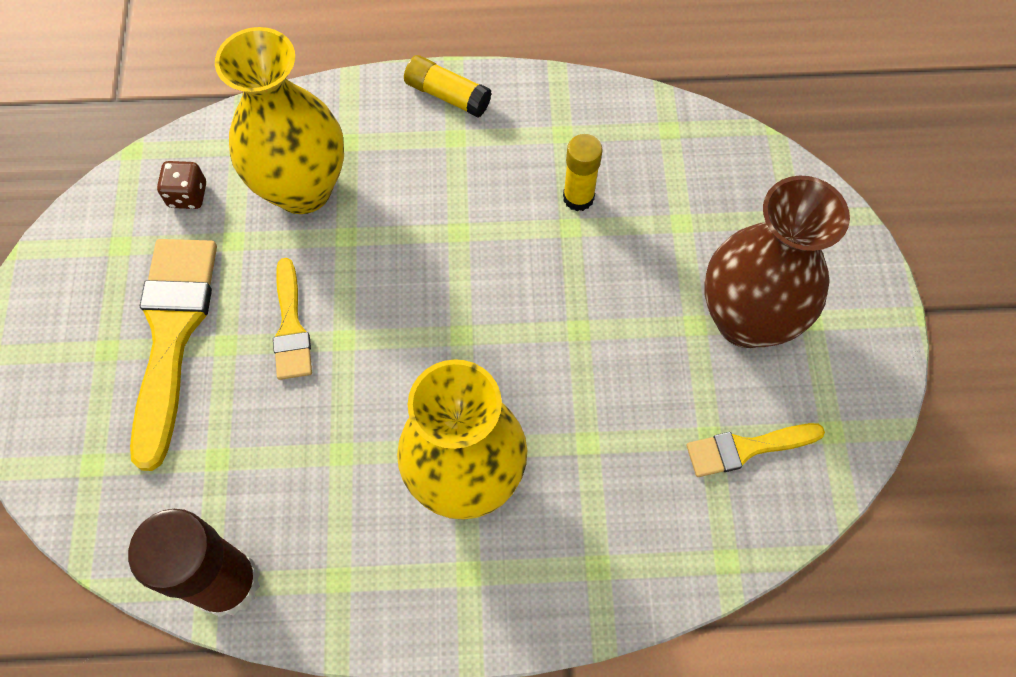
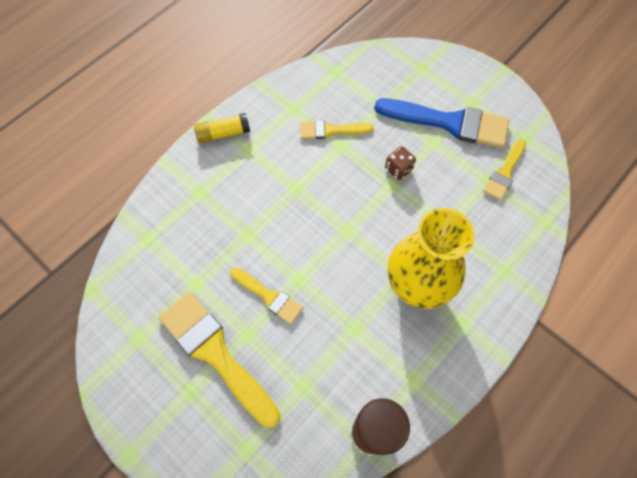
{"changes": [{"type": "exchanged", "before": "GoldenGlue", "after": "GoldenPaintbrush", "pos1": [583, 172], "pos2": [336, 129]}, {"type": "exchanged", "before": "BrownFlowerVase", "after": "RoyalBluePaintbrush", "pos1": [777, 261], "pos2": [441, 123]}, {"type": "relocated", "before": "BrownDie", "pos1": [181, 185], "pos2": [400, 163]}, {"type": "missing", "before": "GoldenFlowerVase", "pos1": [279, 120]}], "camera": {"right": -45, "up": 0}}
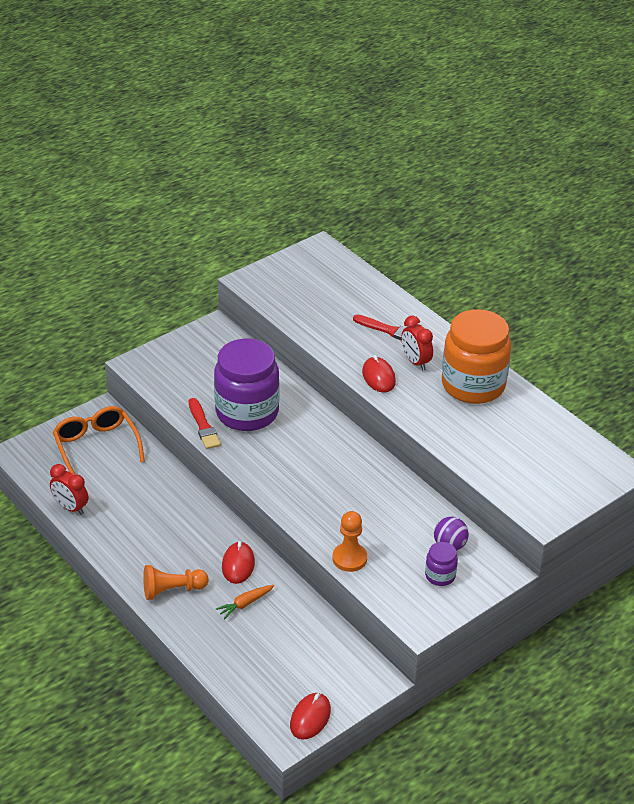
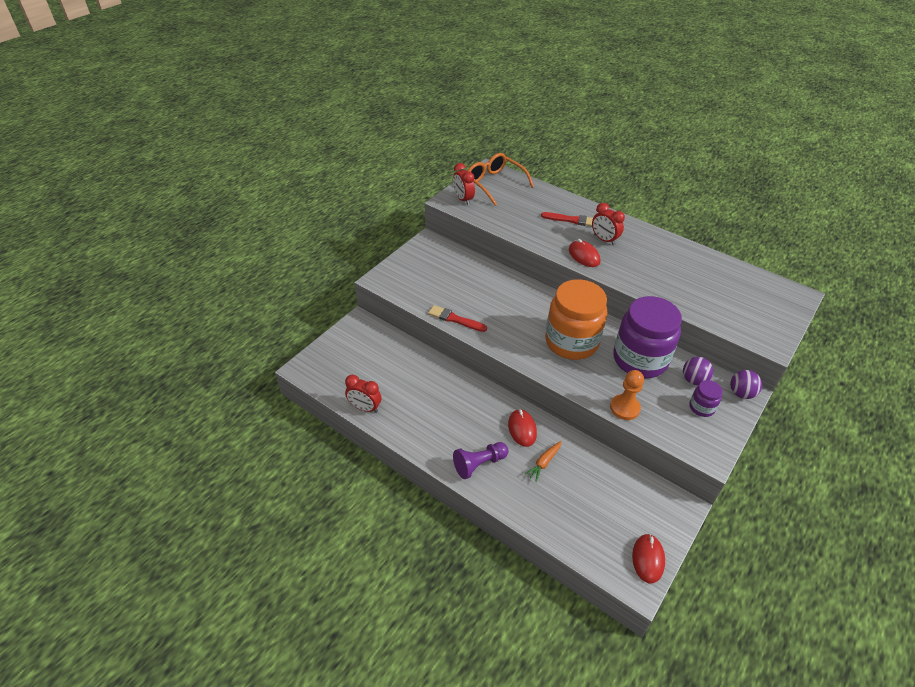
{"changes": [{"type": "spun", "before": "ScarletPaintbrush", "pos1": [205, 423], "pos2": [457, 318], "turn": 150}, {"type": "appeared", "after": "ScarletClock", "pos2": [464, 184]}, {"type": "colour", "before": "OrangeColouredChessPawn", "after": "PurpleChessPawn", "pos1": [176, 582], "pos2": [480, 460]}, {"type": "relocated", "before": "OrangeColouredGlasses", "pos1": [99, 440], "pos2": [501, 179]}, {"type": "relocated", "before": "OrangeColouredJar", "pos1": [476, 356], "pos2": [576, 319]}, {"type": "relocated", "before": "PurpleJar", "pos1": [246, 384], "pos2": [647, 337]}, {"type": "appeared", "after": "PurpleSphere", "pos2": [746, 384]}], "camera": {"right": -15, "up": 5}}
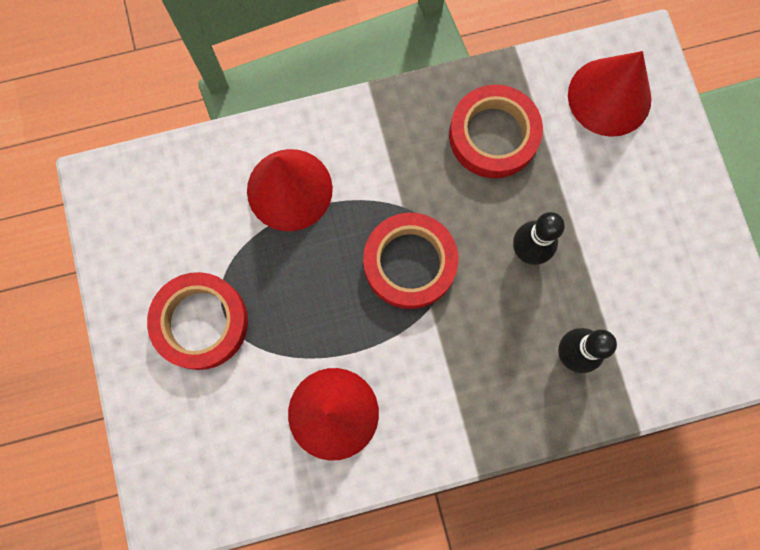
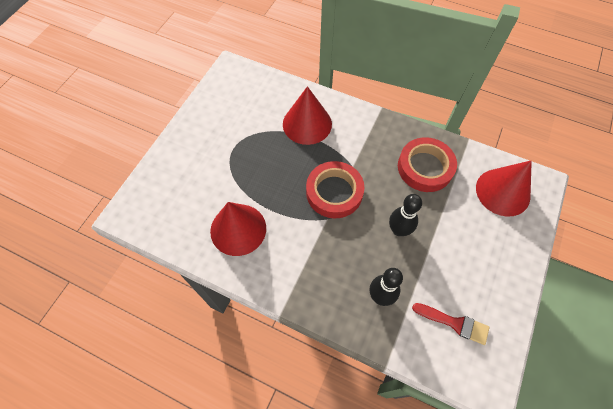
{"changes": [{"type": "appeared", "after": "ScarletPaintbrush", "pos2": [451, 324]}, {"type": "missing", "before": "ScarletRollOfTape", "pos1": [197, 321]}], "camera": {"right": 40, "up": -15}}
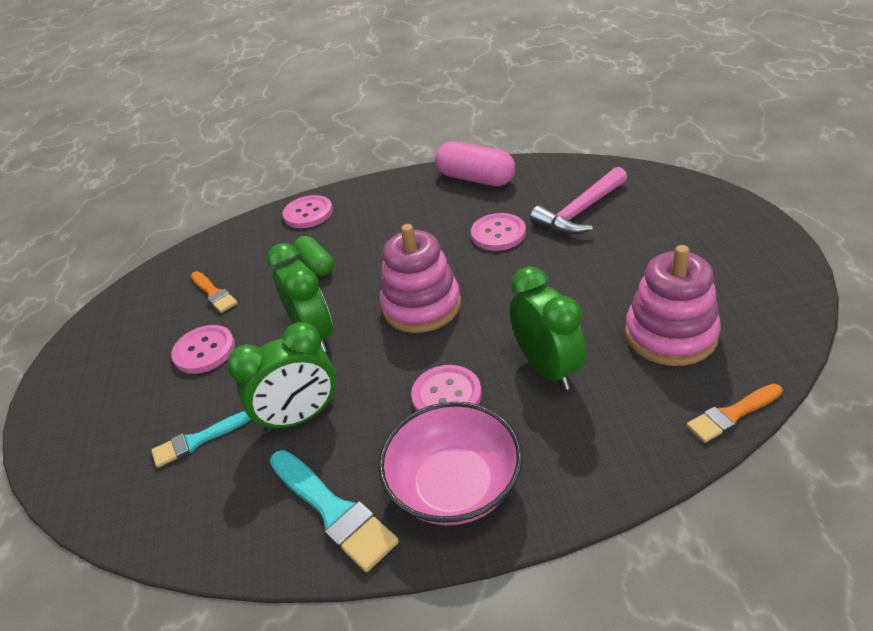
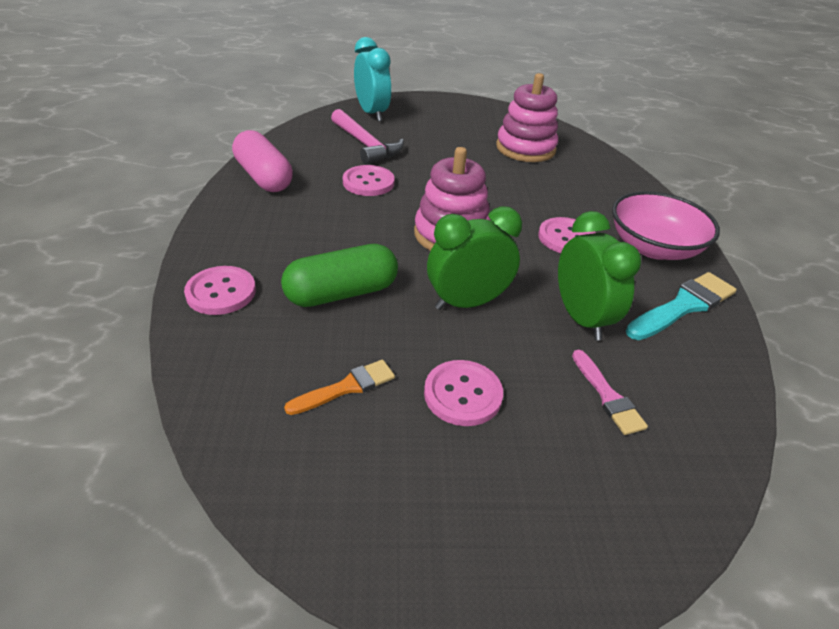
{"changes": [{"type": "spun", "before": "RosePinkPillShape", "pos1": [475, 164], "pos2": [262, 161], "turn": -75}, {"type": "size", "before": "GreenPillShape", "pos1": [314, 256], "pos2": [339, 275], "scale": 1.63}, {"type": "appeared", "after": "TurquoiseClock", "pos2": [372, 79]}, {"type": "colour", "before": "TurquoisePaintbrush", "after": "RosePinkPaintbrush", "pos1": [201, 439], "pos2": [610, 392]}, {"type": "missing", "before": "GreenClock", "pos1": [548, 328]}, {"type": "missing", "before": "OrangeColouredPaintbrush", "pos1": [735, 413]}], "camera": {"right": -90, "up": 0}}
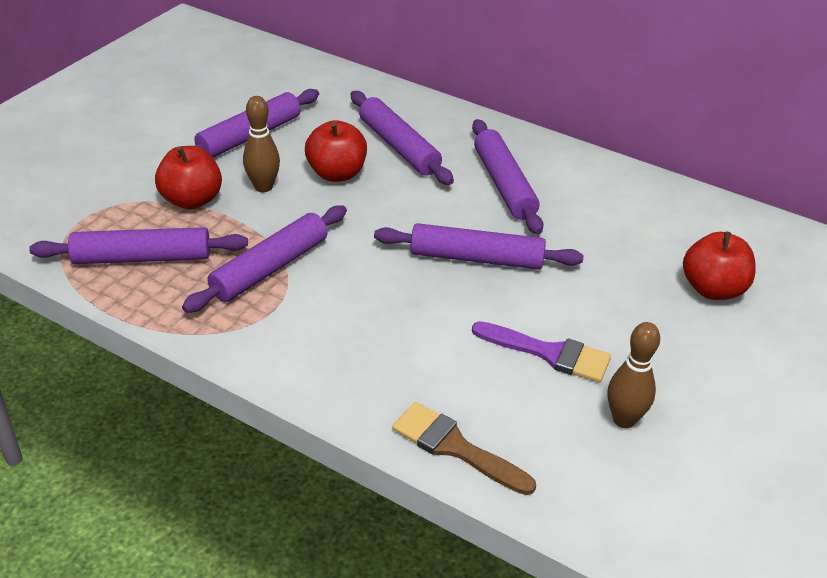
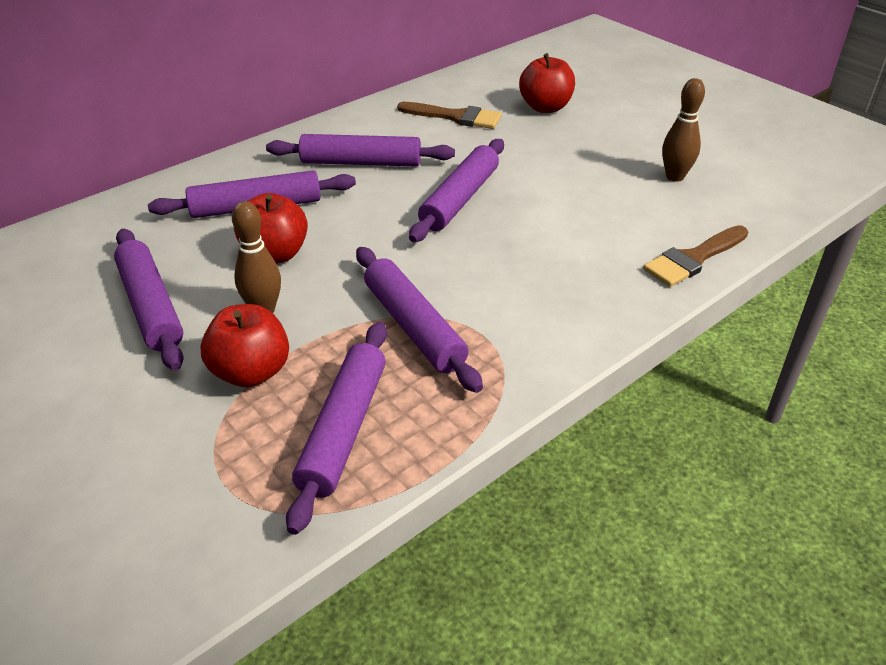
{"changes": [{"type": "appeared", "after": "BrownPaintbrush", "pos2": [449, 115]}, {"type": "missing", "before": "PurplePaintbrush", "pos1": [541, 352]}], "camera": {"right": -70, "up": 0}}
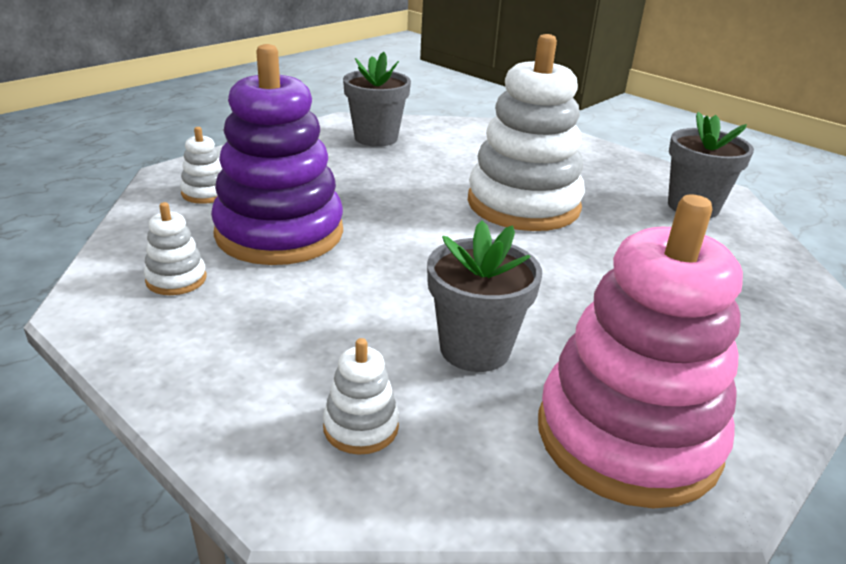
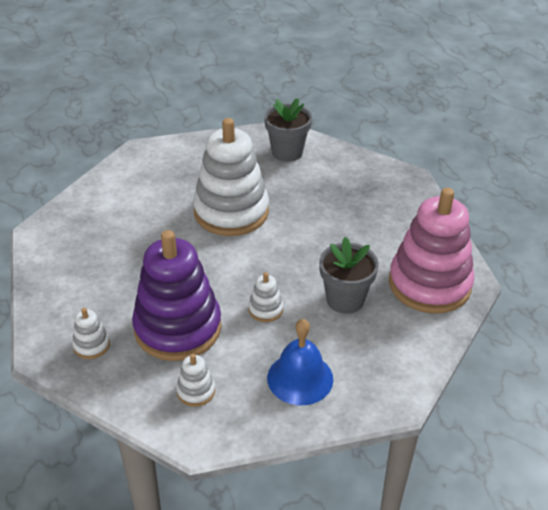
{"changes": [{"type": "relocated", "before": "WhiteStackingToy", "pos1": [361, 396], "pos2": [265, 297]}, {"type": "appeared", "after": "RoyalBlueHandBell", "pos2": [300, 362]}, {"type": "missing", "before": "GrayPlantPot", "pos1": [377, 99]}], "camera": {"right": -55, "up": 10}}
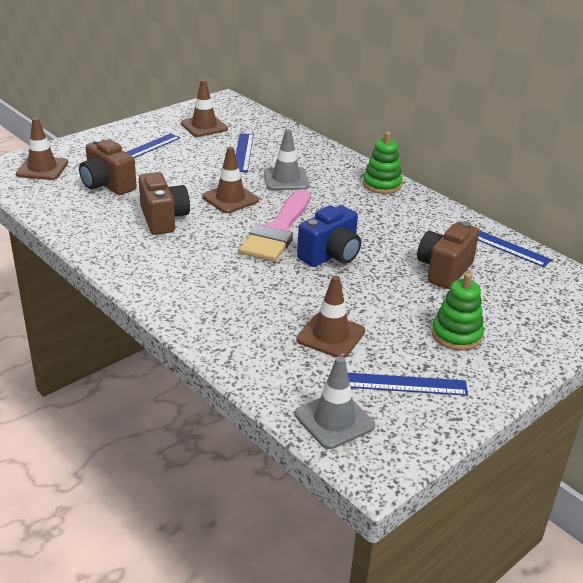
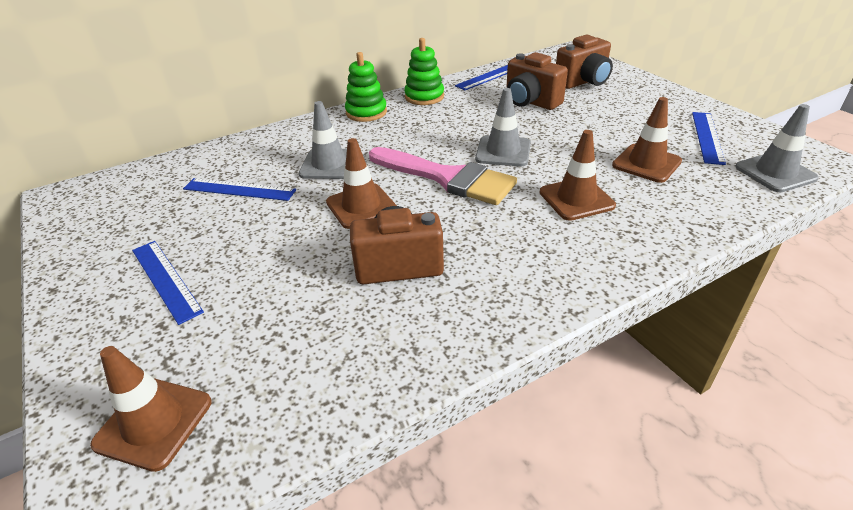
{"changes": [{"type": "relocated", "before": "GreenStackingToy", "pos1": [457, 312], "pos2": [424, 71]}, {"type": "exchanged", "before": "RoyalBluePhotoCamera", "after": "GraySafetyCone", "pos1": [329, 236], "pos2": [503, 127]}, {"type": "relocated", "before": "BrownSafetyCone", "pos1": [204, 108], "pos2": [578, 175]}, {"type": "relocated", "before": "BrownPhotoCamera", "pos1": [108, 166], "pos2": [584, 62]}], "camera": {"right": -75, "up": 5}}
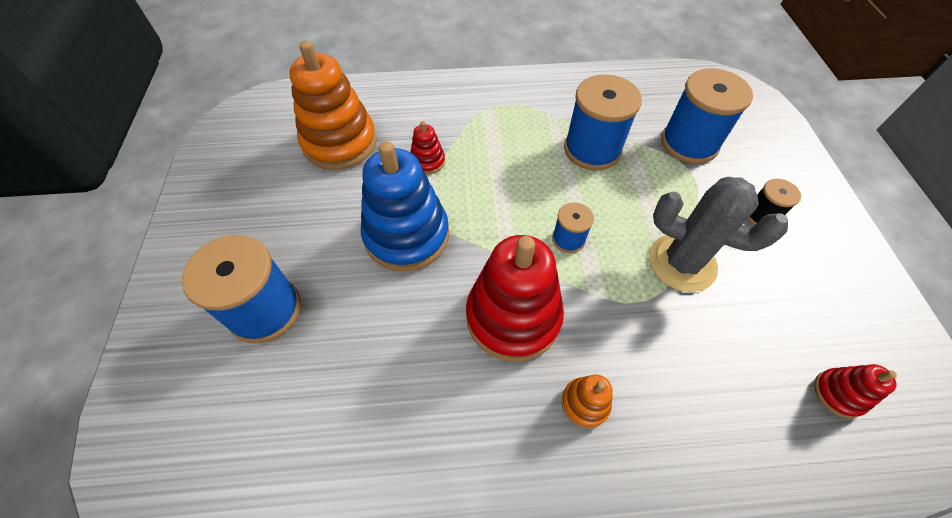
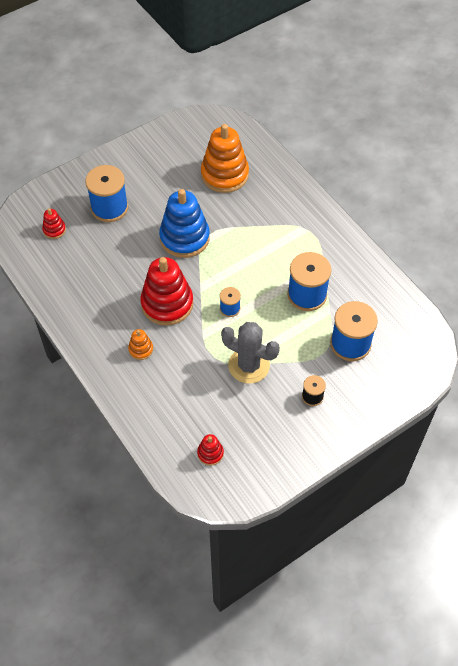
{"changes": [{"type": "relocated", "before": "ScarletStackingToy", "pos1": [427, 147], "pos2": [54, 223]}, {"type": "spun", "before": "GraySaguaroCactus", "pos1": [718, 234], "pos2": [250, 353], "turn": -60}], "camera": {"right": 60, "up": 0}}
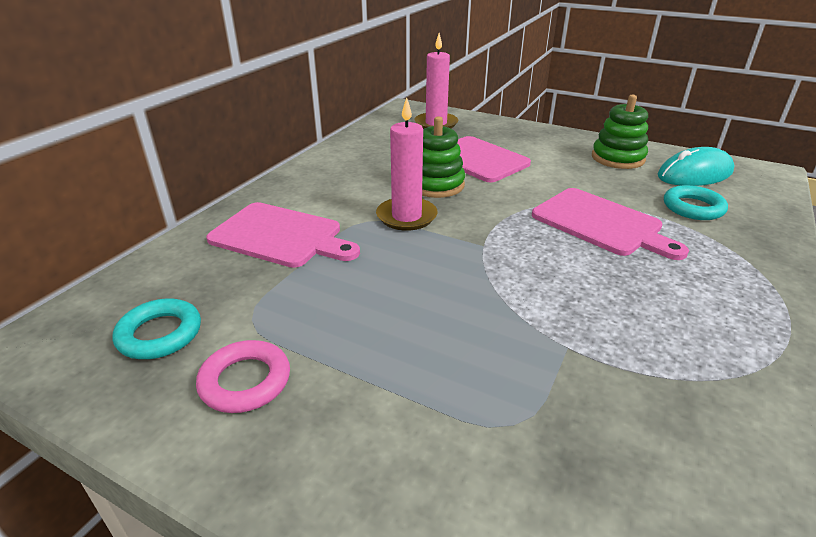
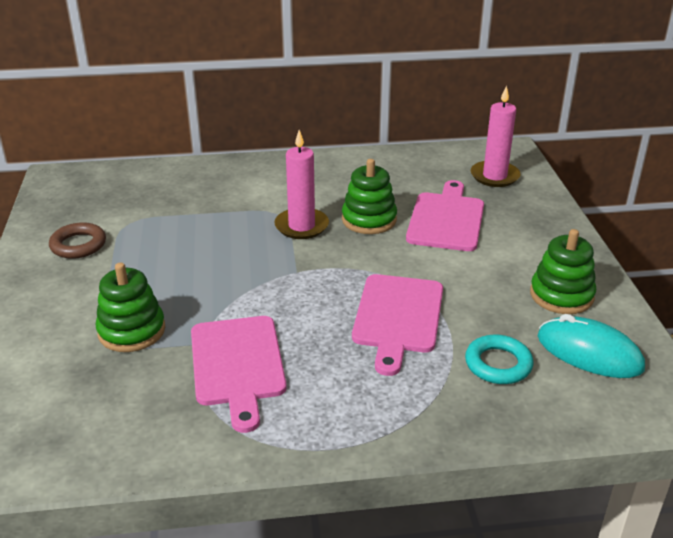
{"changes": [{"type": "colour", "before": "RosePinkTorus", "after": "BrownTorus", "pos1": [243, 376], "pos2": [77, 240]}, {"type": "appeared", "after": "GreenStackingToy", "pos2": [130, 307]}, {"type": "relocated", "before": "RosePinkBreadBoard", "pos1": [283, 235], "pos2": [239, 374]}, {"type": "missing", "before": "TurquoiseTorus", "pos1": [157, 328]}], "camera": {"right": 55, "up": 0}}
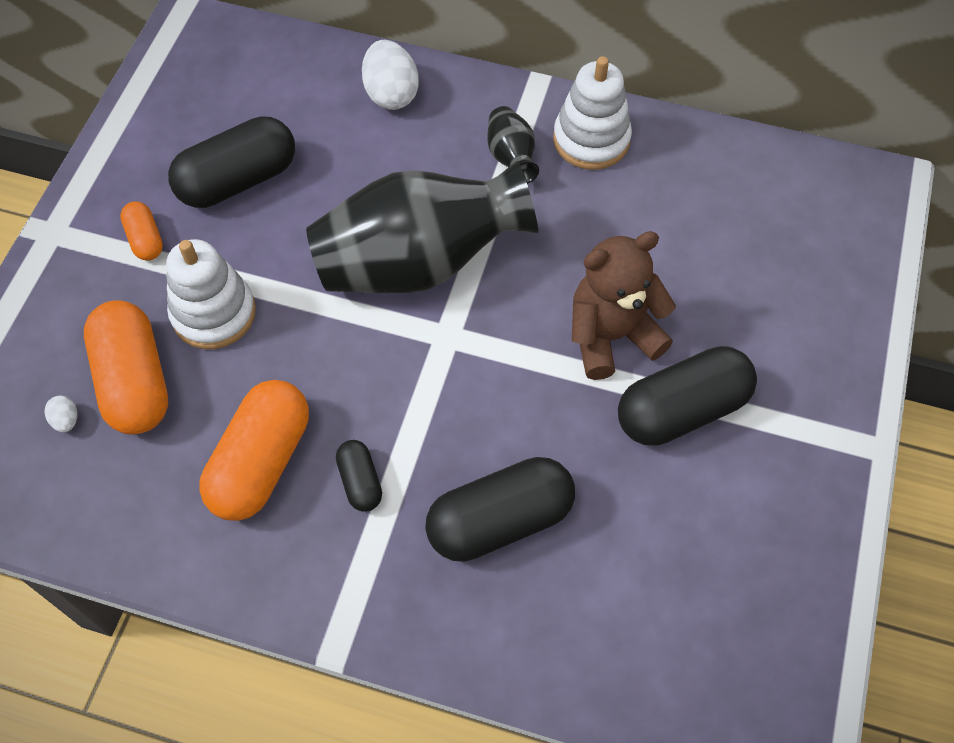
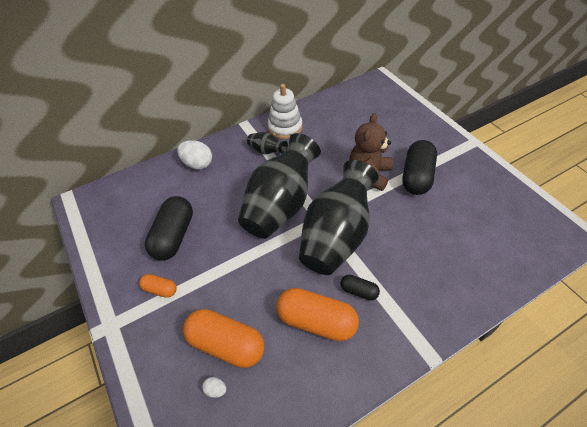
{"changes": [{"type": "spun", "before": "OrangeColouredPillShape", "pos1": [254, 450], "pos2": [317, 314], "turn": -45}, {"type": "appeared", "after": "BlackFlowerVase", "pos2": [339, 217]}, {"type": "missing", "before": "WhiteStackingToy", "pos1": [211, 294]}, {"type": "missing", "before": "BlackPillShape", "pos1": [500, 509]}], "camera": {"right": -45, "up": -10}}
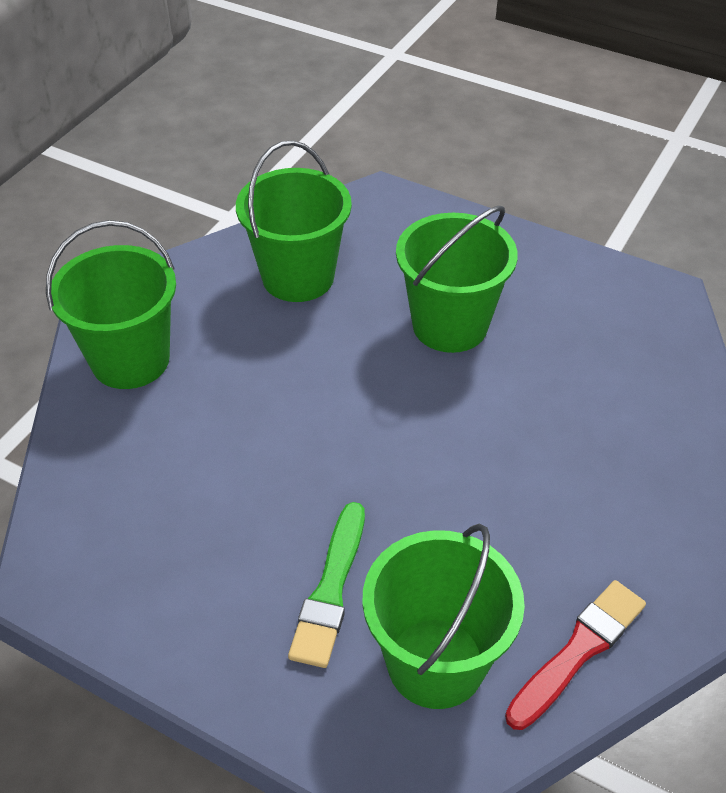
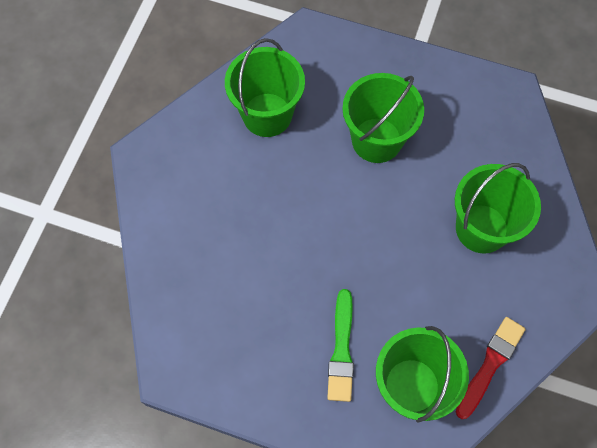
{"changes": [{"type": "relocated", "before": "GreenBucket", "pos1": [111, 304], "pos2": [498, 208]}], "camera": {"right": -10, "up": 20}}
